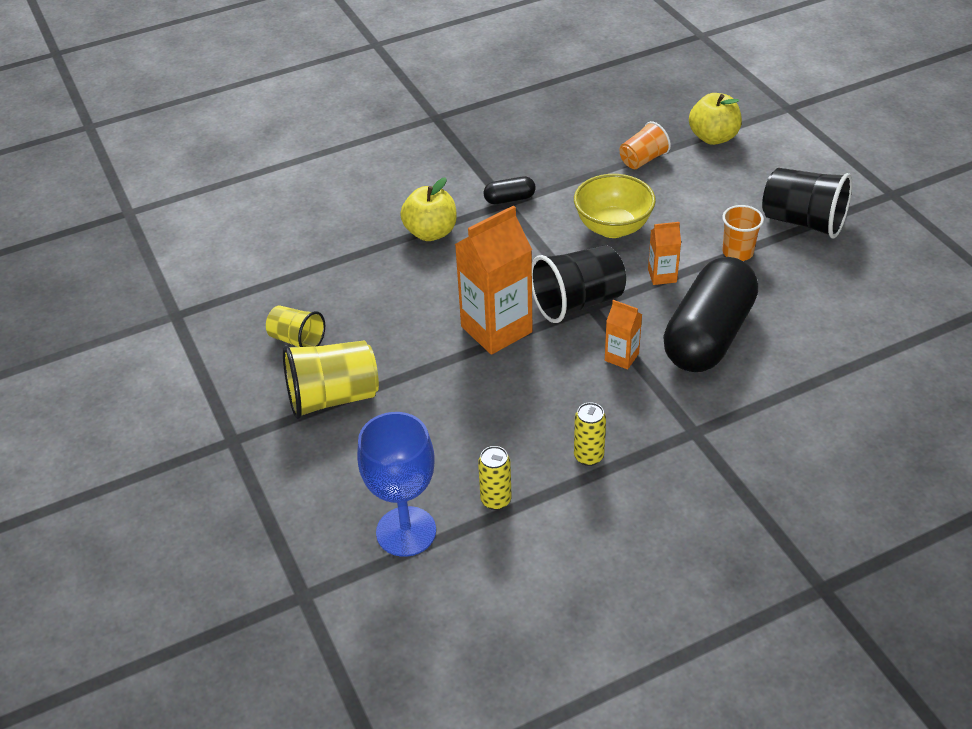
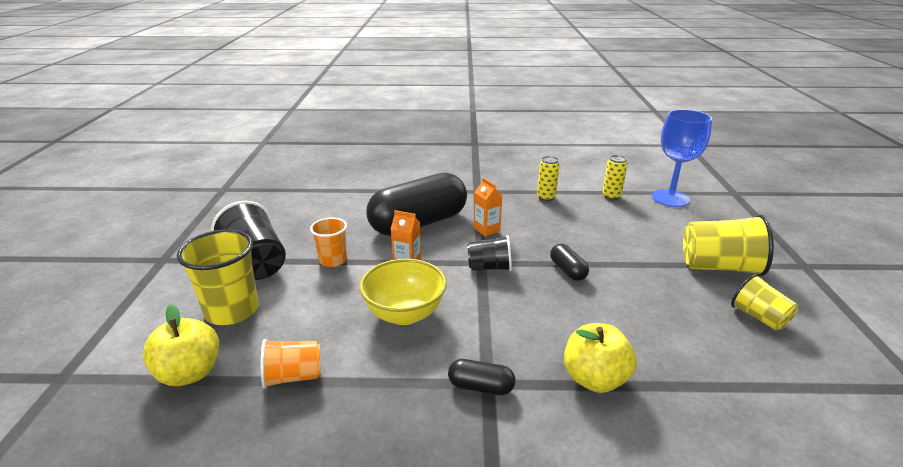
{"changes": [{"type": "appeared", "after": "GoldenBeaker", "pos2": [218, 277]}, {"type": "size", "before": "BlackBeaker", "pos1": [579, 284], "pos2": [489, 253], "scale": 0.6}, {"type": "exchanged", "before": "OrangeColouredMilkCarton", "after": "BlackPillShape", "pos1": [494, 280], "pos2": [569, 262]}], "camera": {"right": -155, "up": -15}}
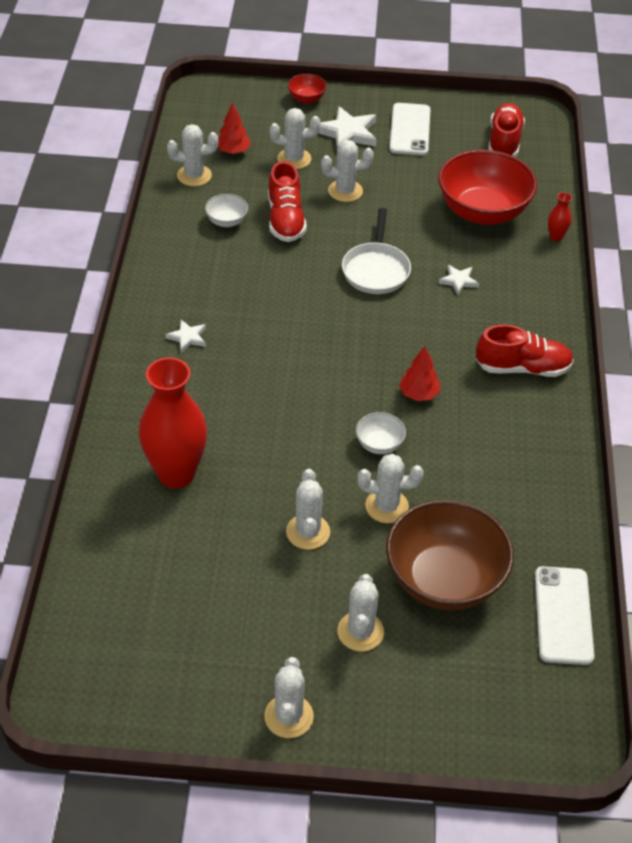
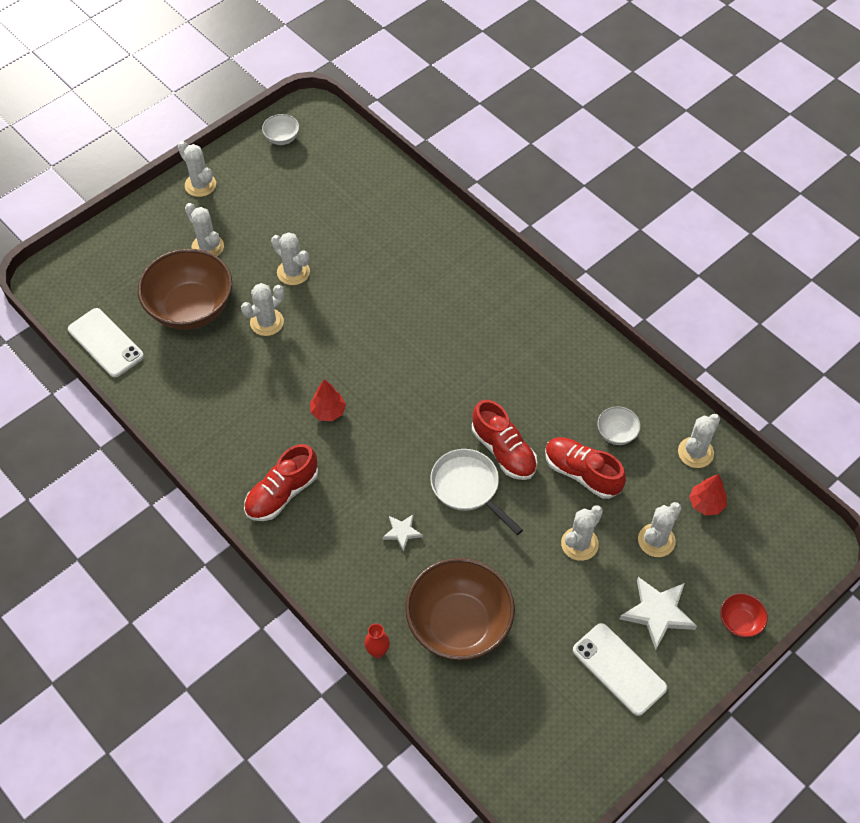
{"changes": [{"type": "relocated", "before": "WhiteDeepDish", "pos1": [381, 433], "pos2": [280, 129]}, {"type": "colour", "before": "ScarletDeepDish", "after": "BrownDeepDish", "pos1": [487, 187], "pos2": [460, 609]}, {"type": "relocated", "before": "ScarletLaceUpShoe", "pos1": [506, 130], "pos2": [504, 440]}, {"type": "missing", "before": "ScarletFlowerVase", "pos1": [173, 422]}, {"type": "missing", "before": "WhiteStar", "pos1": [185, 336]}], "camera": {"right": 135, "up": 10}}
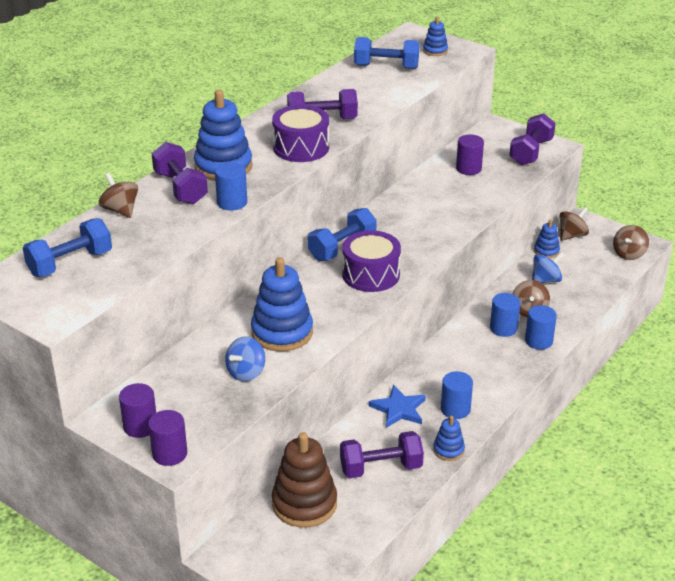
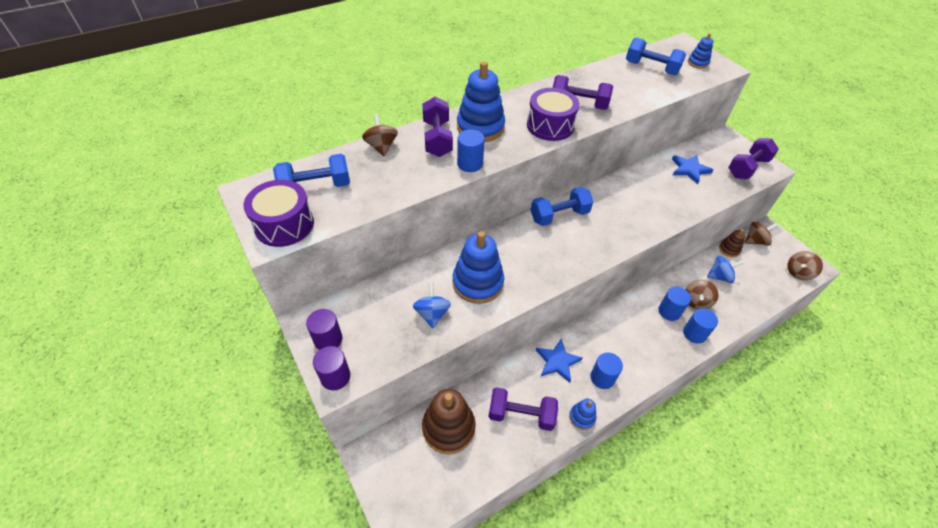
{"changes": [{"type": "relocated", "before": "PurpleToyDrum", "pos1": [371, 261], "pos2": [278, 213]}, {"type": "spun", "before": "RoyalBlueSpinningTop", "pos1": [245, 359], "pos2": [432, 306], "turn": 120}, {"type": "exchanged", "before": "PurpleSolidCylinder", "after": "RoyalBlueStar", "pos1": [470, 155], "pos2": [692, 169]}, {"type": "colour", "before": "RoyalBlueStackingToy", "after": "BrownStackingToy", "pos1": [547, 239], "pos2": [732, 243]}], "camera": {"right": 20, "up": 15}}
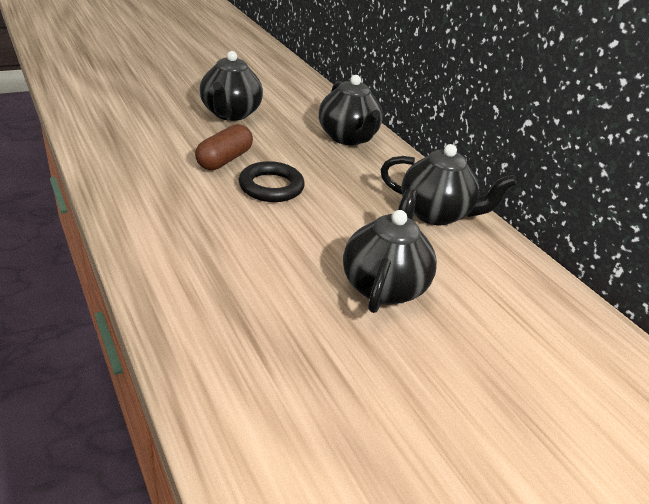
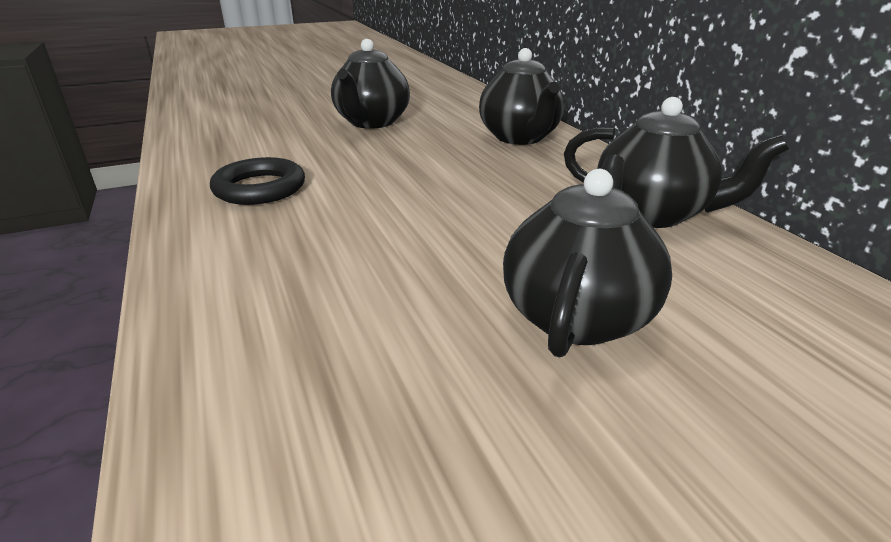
{"changes": [{"type": "relocated", "before": "BlackTorus", "pos1": [272, 181], "pos2": [257, 181]}, {"type": "missing", "before": "BrownPillShape", "pos1": [224, 147]}], "camera": {"right": 10, "up": -5}}
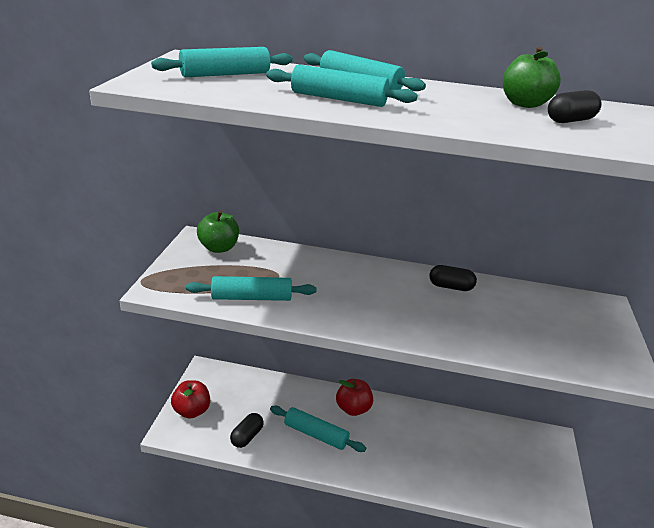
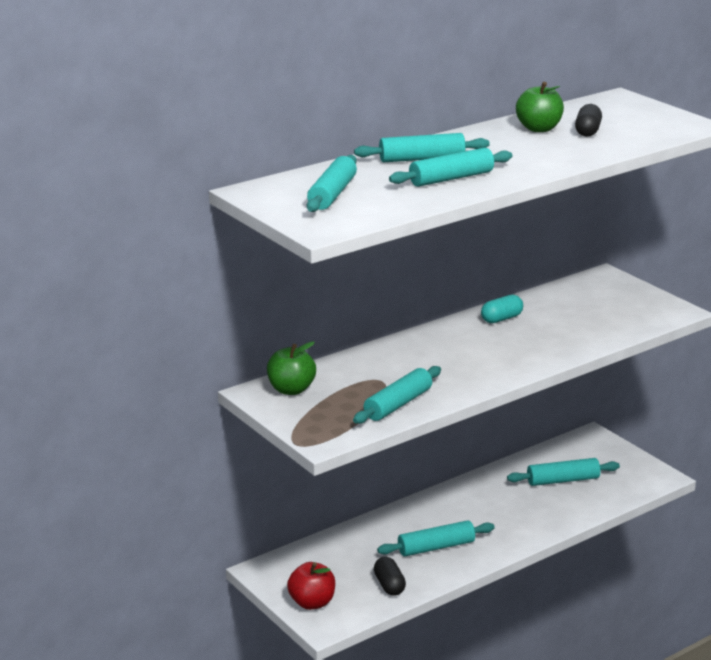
{"changes": [{"type": "colour", "before": "BlackPillShape", "after": "TurquoisePillShape", "pos1": [453, 278], "pos2": [502, 309]}, {"type": "appeared", "after": "TurquoisePastryRoller", "pos2": [563, 472]}, {"type": "missing", "before": "ScarletToyApple", "pos1": [354, 397]}], "camera": {"right": -45, "up": -5}}
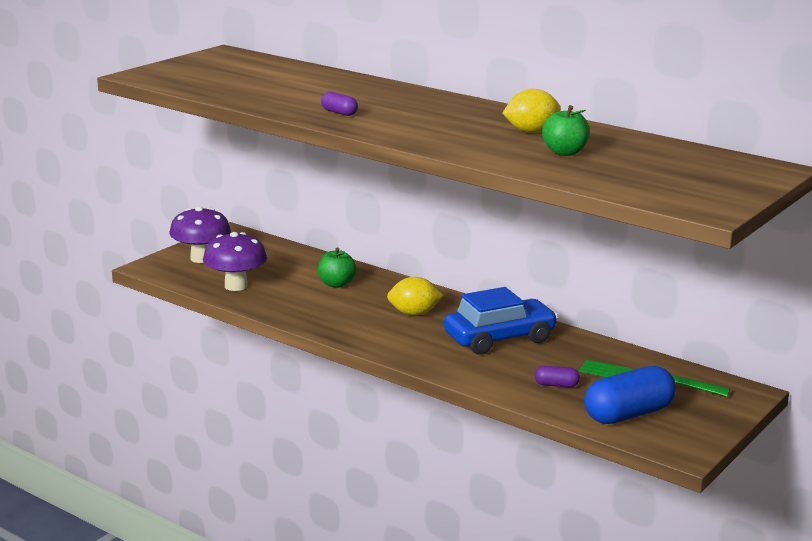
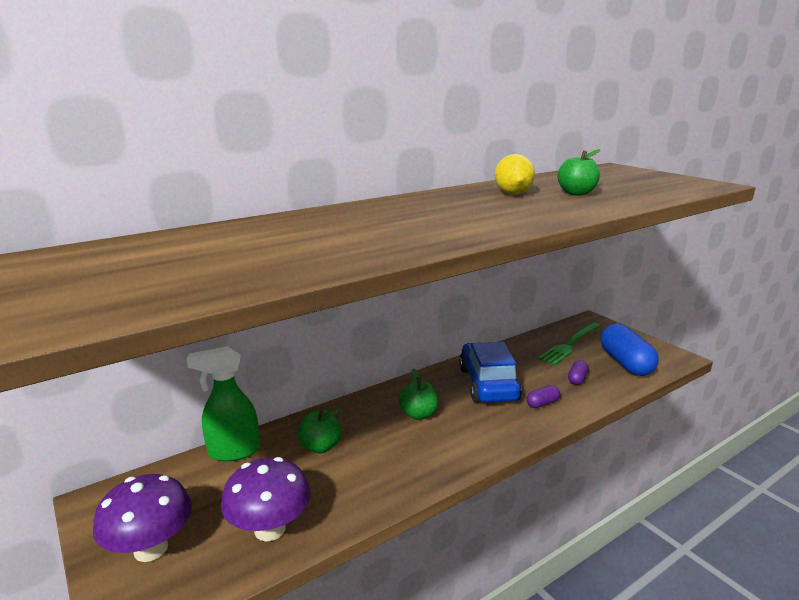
{"changes": [{"type": "appeared", "after": "GreenSprayer", "pos2": [223, 403]}, {"type": "exchanged", "before": "GoldenCitrusFruit", "after": "GreenToyApple", "pos1": [415, 296], "pos2": [418, 394]}, {"type": "relocated", "before": "PurplePillShape", "pos1": [339, 104], "pos2": [543, 396]}], "camera": {"right": -70, "up": 0}}
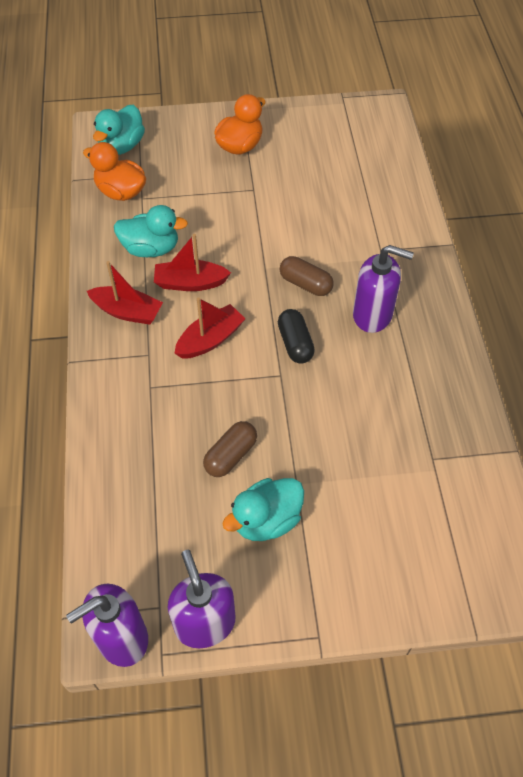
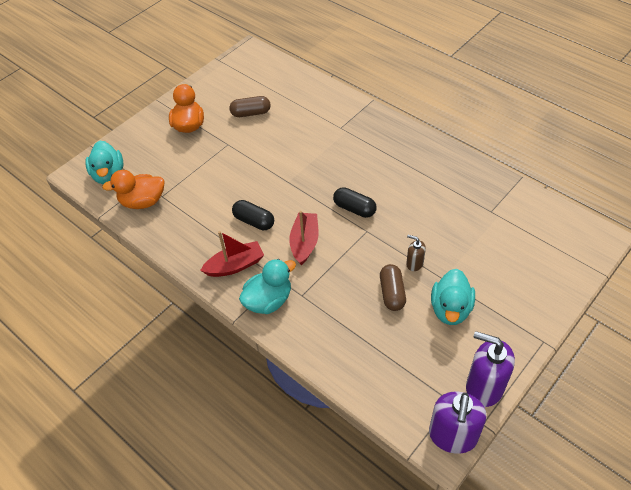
{"changes": [{"type": "relocated", "before": "BrownPillShape", "pos1": [307, 276], "pos2": [250, 106]}, {"type": "exchanged", "before": "ScarletBoat", "after": "BlackPillShape", "pos1": [192, 262], "pos2": [253, 215]}, {"type": "relocated", "before": "TurquoiseToyDuck", "pos1": [151, 231], "pos2": [267, 286]}, {"type": "appeared", "after": "BrownSoapPump", "pos2": [416, 253]}, {"type": "missing", "before": "PurpleSoapPump", "pos1": [383, 289]}], "camera": {"right": -40, "up": -5}}
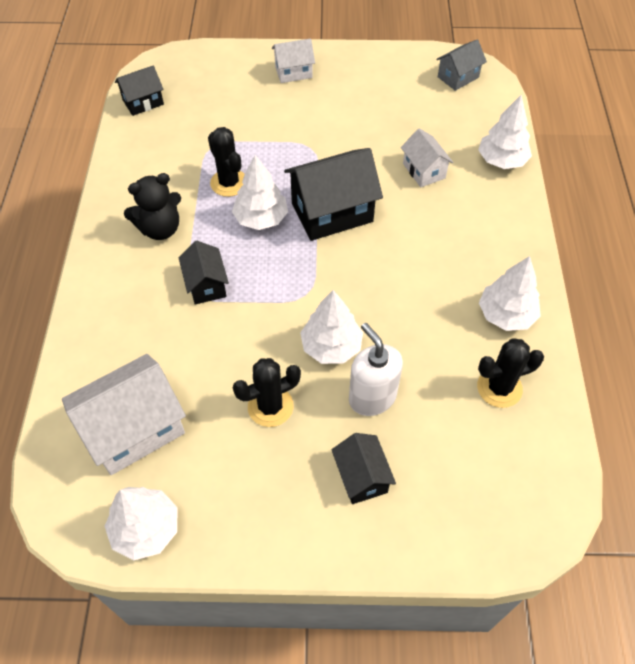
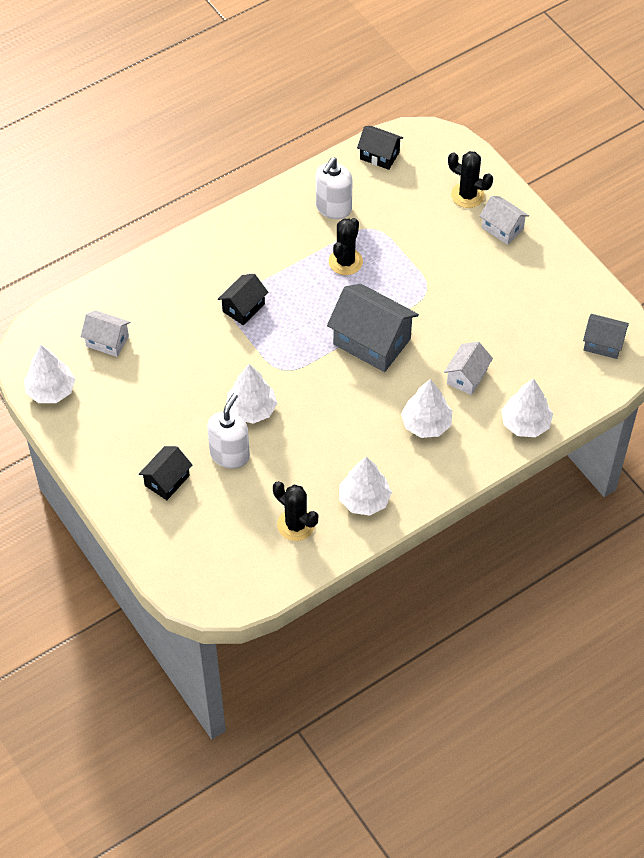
{"changes": [{"type": "size", "before": "WhiteCottage", "pos1": [124, 414], "pos2": [105, 333], "scale": 0.56}, {"type": "appeared", "after": "WhiteSoapPump", "pos2": [334, 188]}, {"type": "colour", "before": "BlackCottage", "after": "GrayCottage", "pos1": [333, 194], "pos2": [373, 328]}, {"type": "relocated", "before": "WhiteFirTree", "pos1": [260, 192], "pos2": [426, 408]}, {"type": "relocated", "before": "BlackSaguaroCactus", "pos1": [267, 392], "pos2": [470, 179]}, {"type": "missing", "before": "BlackStuffedBear", "pos1": [152, 206]}], "camera": {"right": 55, "up": 0}}
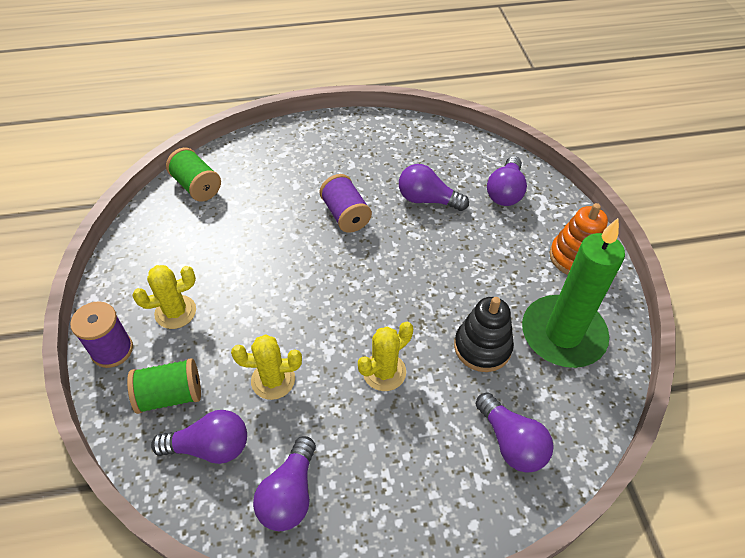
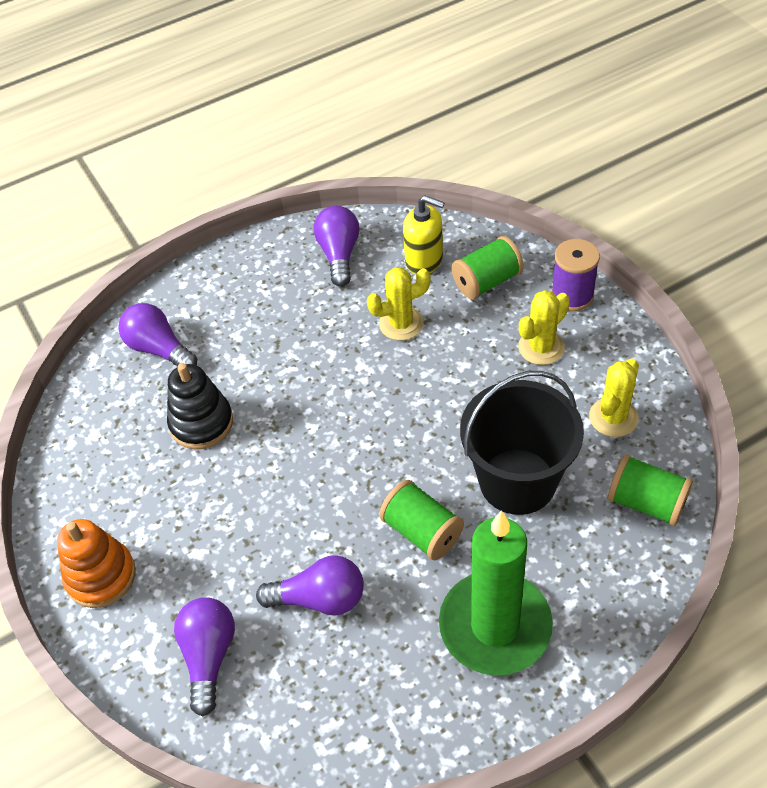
{"changes": [{"type": "colour", "before": "PurpleSpool", "after": "GreenSpool", "pos1": [346, 203], "pos2": [421, 520]}, {"type": "exchanged", "before": "PurpleLightbulb", "after": "GoldenSoapPump", "pos1": [199, 437], "pos2": [424, 235]}, {"type": "relocated", "before": "GreenPillarCandle", "pos1": [573, 293], "pos2": [496, 593]}, {"type": "appeared", "after": "BlackBucket", "pos2": [522, 443]}, {"type": "relocated", "before": "GoldenSaguaroCactus", "pos1": [385, 356], "pos2": [614, 397]}], "camera": {"right": 165, "up": 0}}
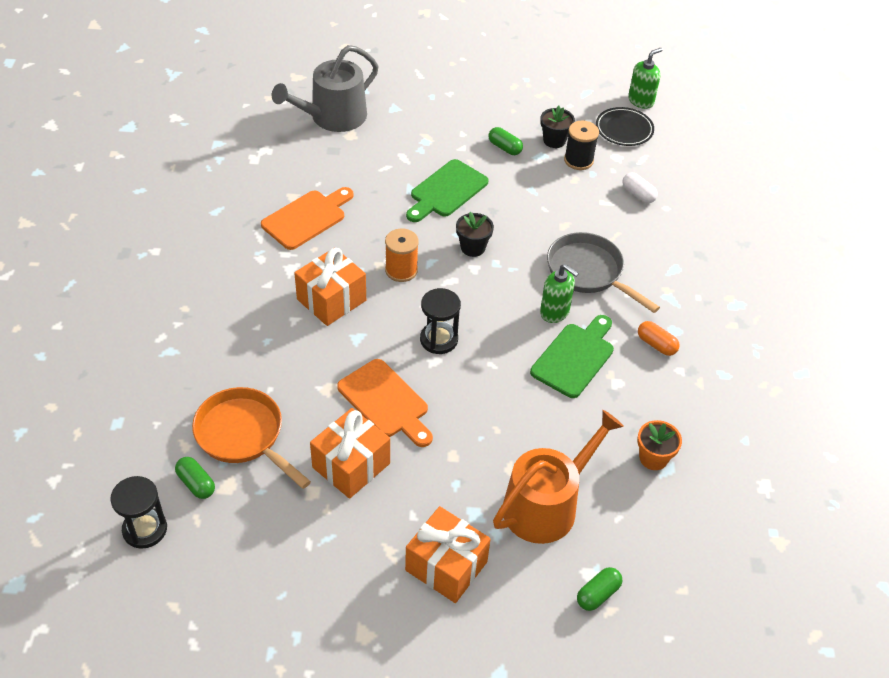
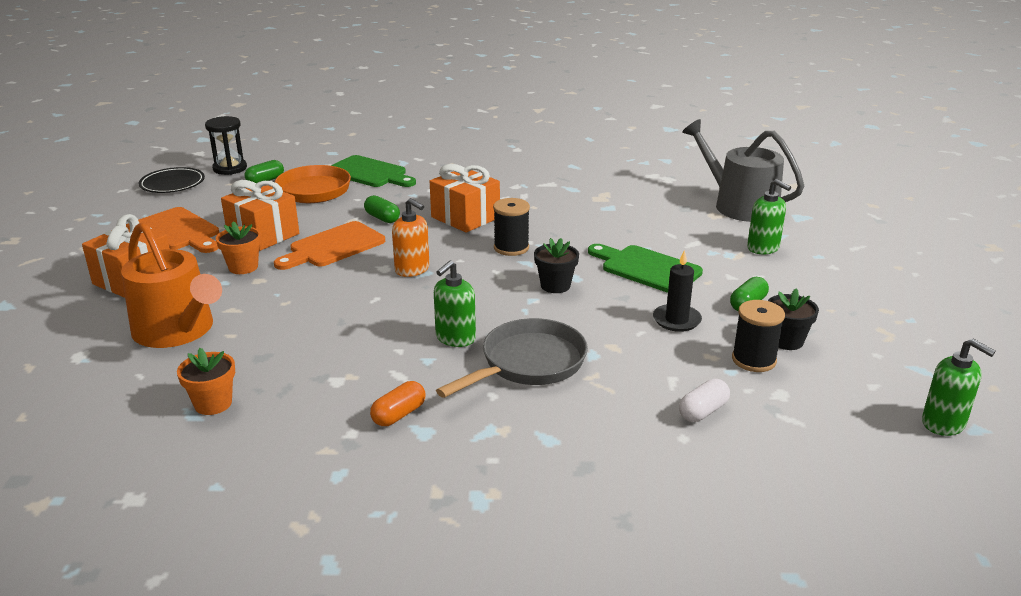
{"changes": [{"type": "relocated", "before": "BlackFlatDish", "pos1": [625, 126], "pos2": [171, 180]}, {"type": "relocated", "before": "OrangeColouredBreadBoard", "pos1": [307, 218], "pos2": [178, 230]}, {"type": "appeared", "after": "OrangeColouredPlantPot", "pos2": [238, 247]}, {"type": "relocated", "before": "GreenBreadBoard", "pos1": [572, 356], "pos2": [373, 171]}, {"type": "relocated", "before": "GreenPillShape", "pos1": [599, 589], "pos2": [382, 209]}, {"type": "exchanged", "before": "BlackSandglass", "after": "OrangeColouredSoapPump", "pos1": [440, 321], "pos2": [410, 237]}, {"type": "colour", "before": "OrangeColouredSpool", "after": "BlackSpool", "pos1": [402, 255], "pos2": [511, 227]}, {"type": "appeared", "after": "BlackPillarCandle", "pos2": [677, 291]}, {"type": "appeared", "after": "GreenSoapPump", "pos2": [769, 216]}], "camera": {"right": 90, "up": -20}}
